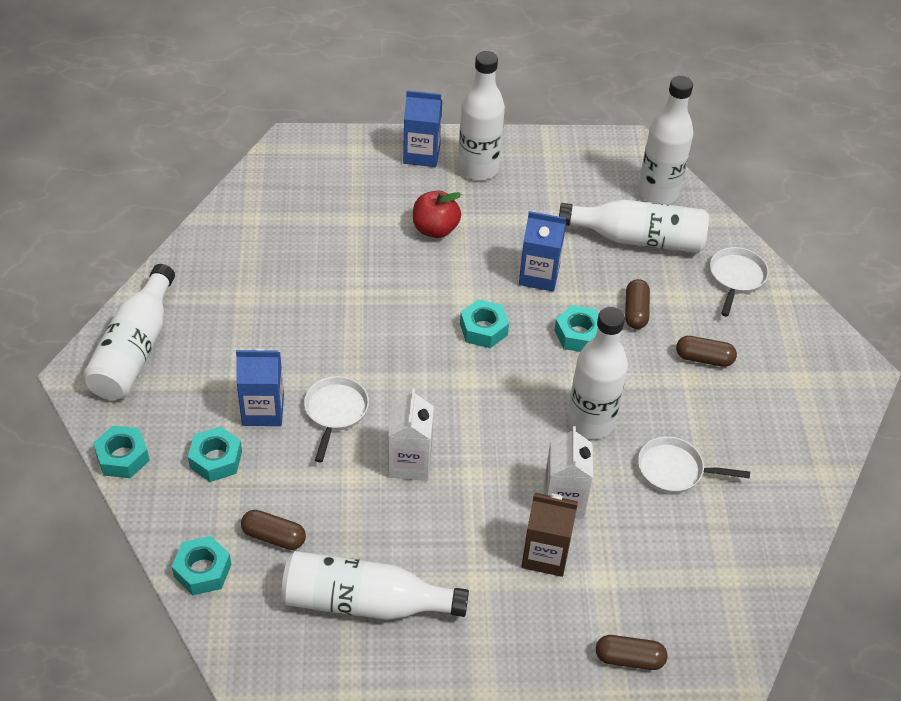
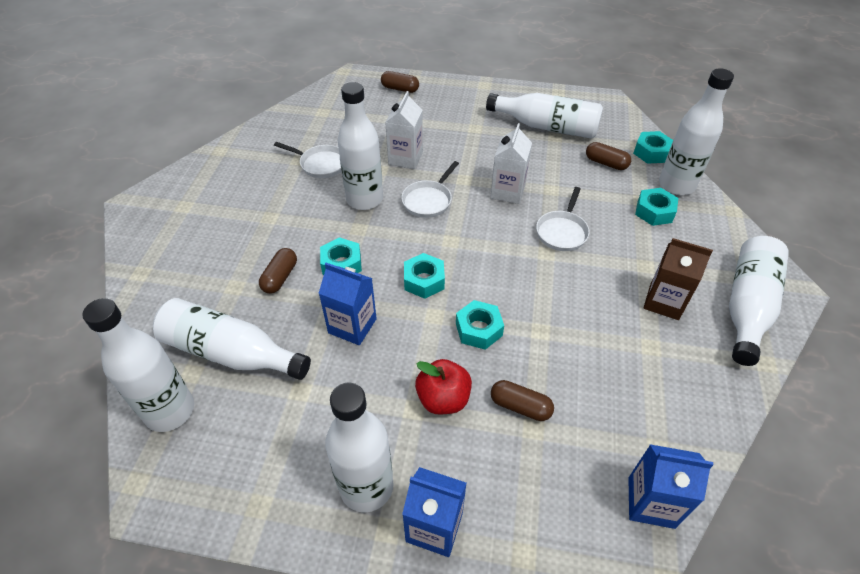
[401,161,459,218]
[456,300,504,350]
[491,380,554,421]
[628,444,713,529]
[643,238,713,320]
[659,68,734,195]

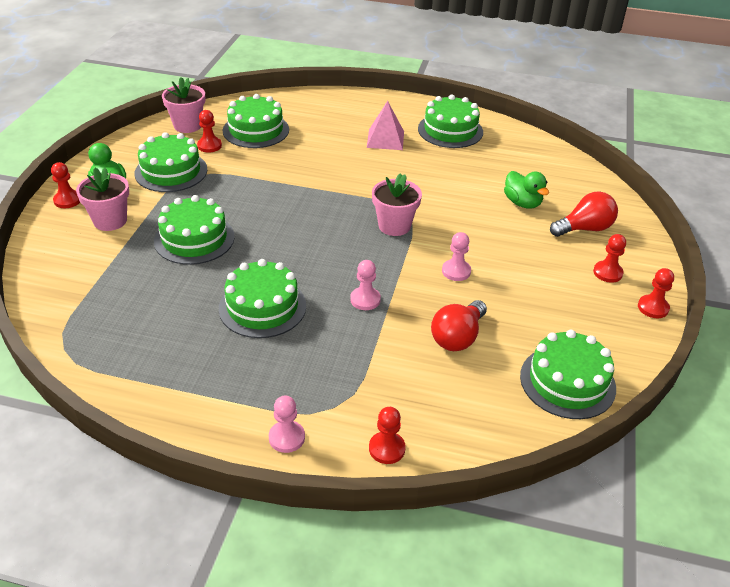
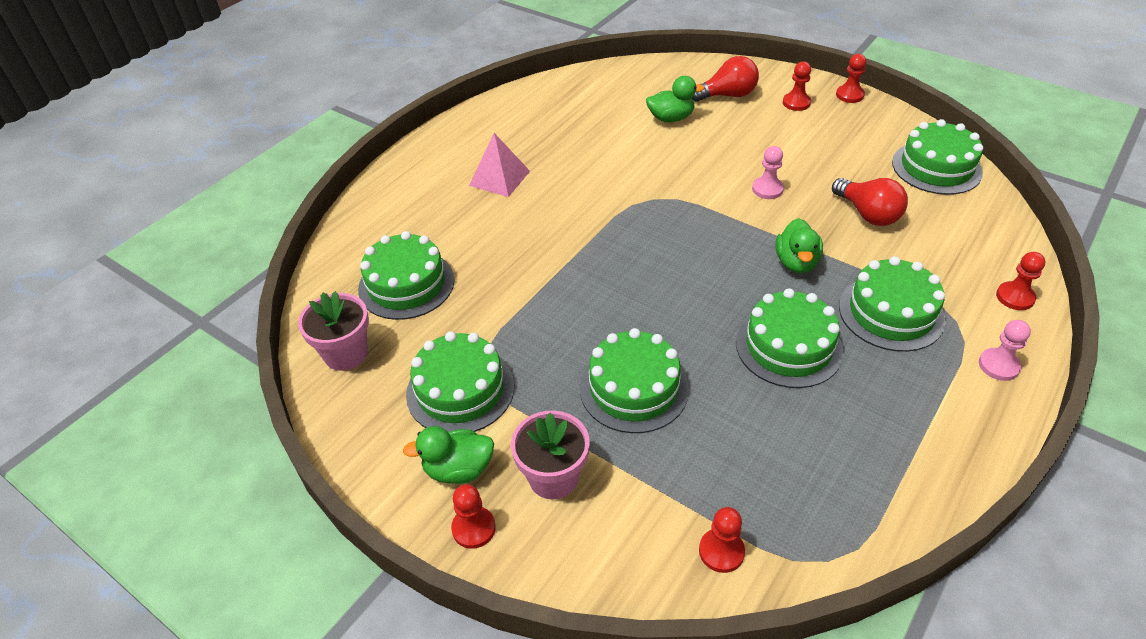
[692,56,759,102]
[699,507,745,573]
[776,218,823,273]
[839,256,946,352]
[372,173,422,236] (first image)

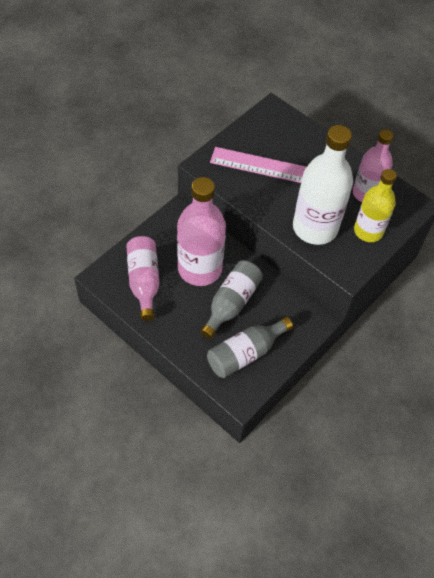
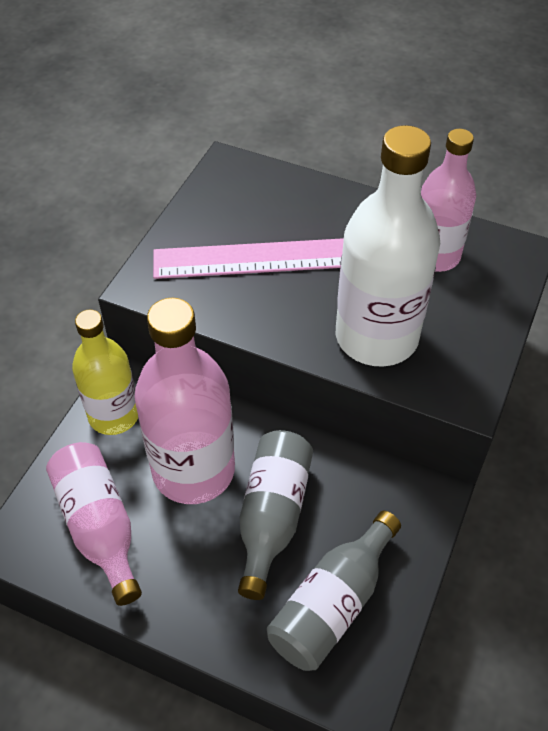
[72,310,138,435]

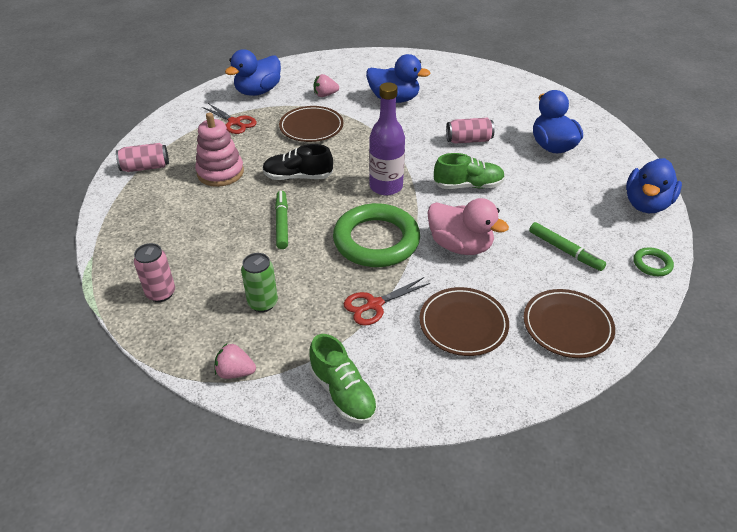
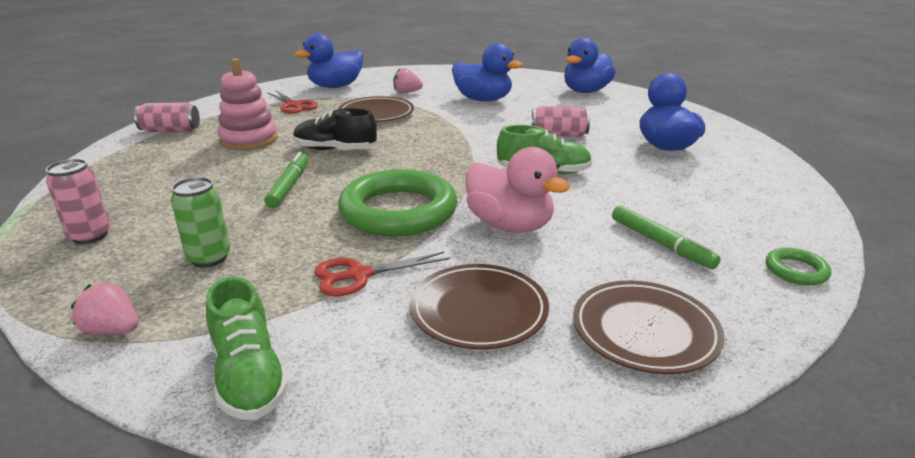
[564,38,616,93]
[369,82,405,196] (first image)

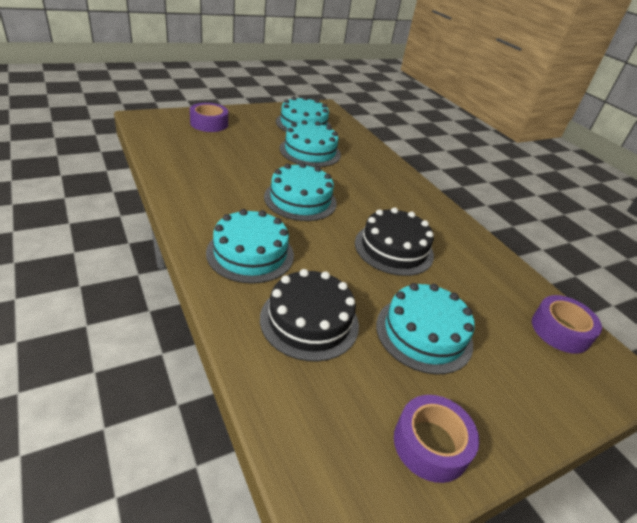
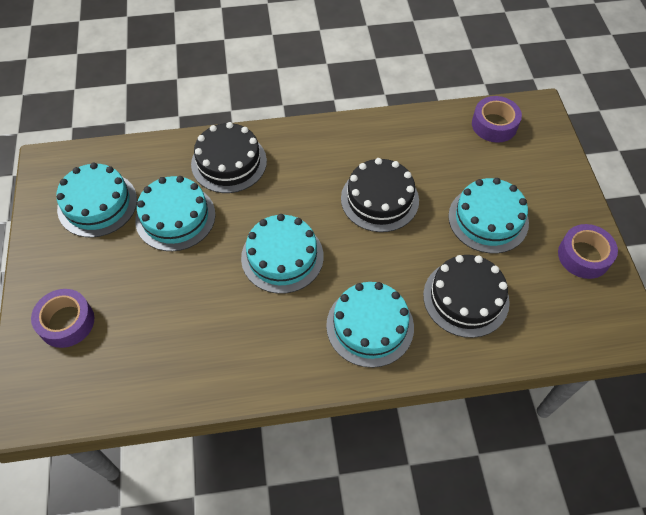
[191,122,267,193]

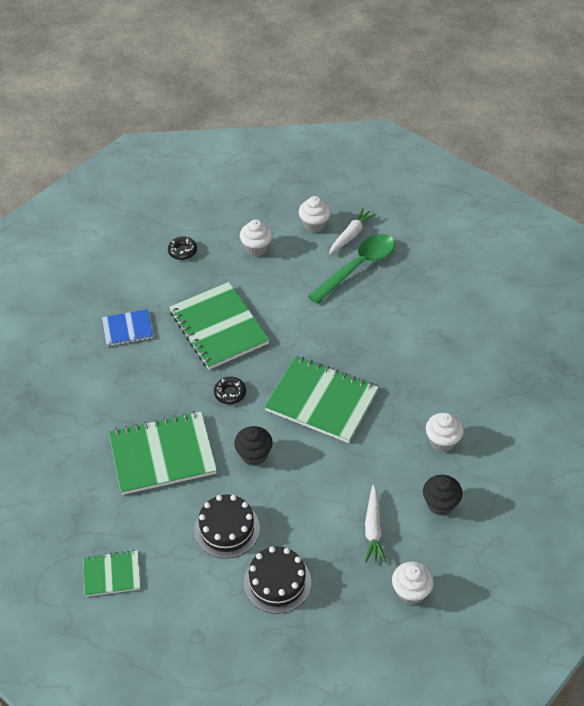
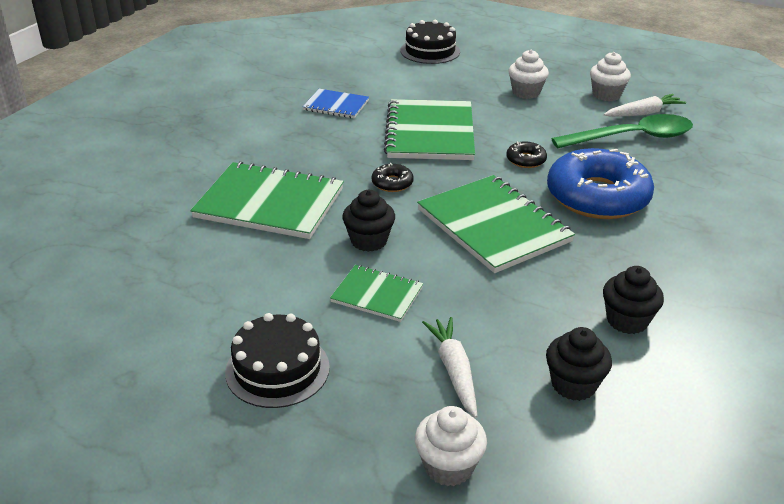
[330,265,423,322]
[400,20,460,64]
[422,317,477,418]
[506,141,547,168]
[547,148,654,219]
[603,266,664,334]

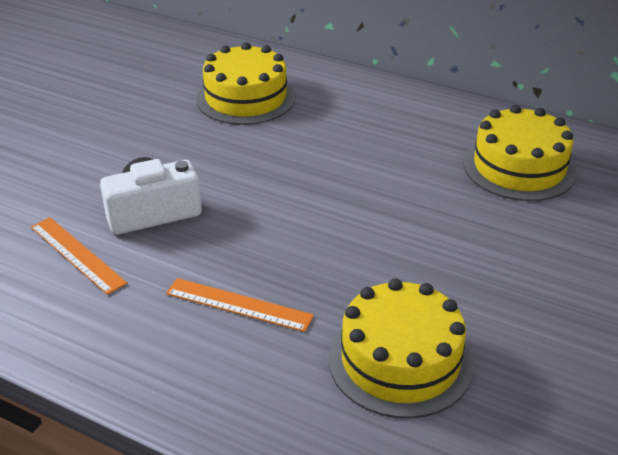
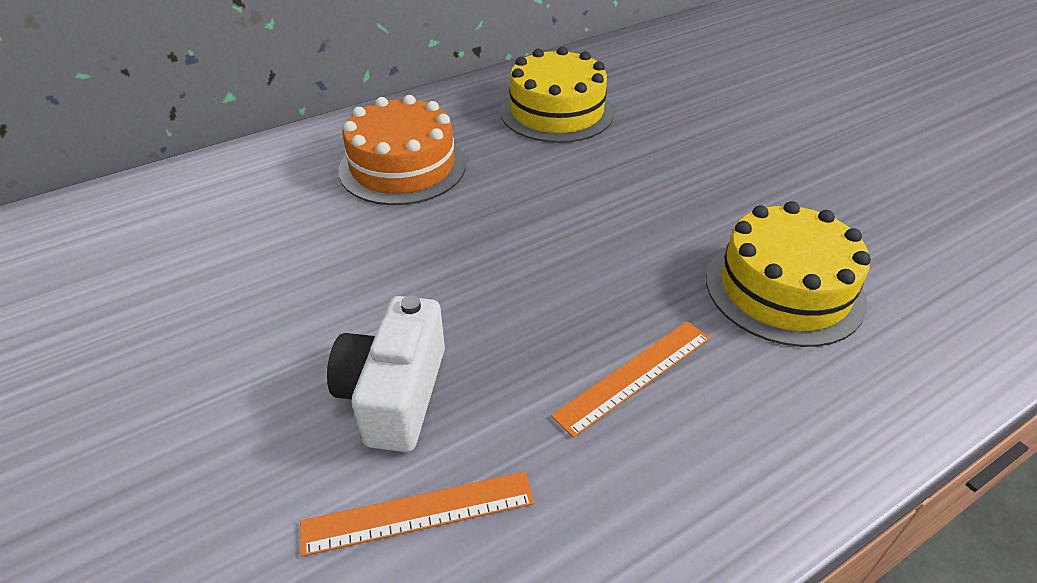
[338,95,466,205]
[196,42,296,125] (first image)

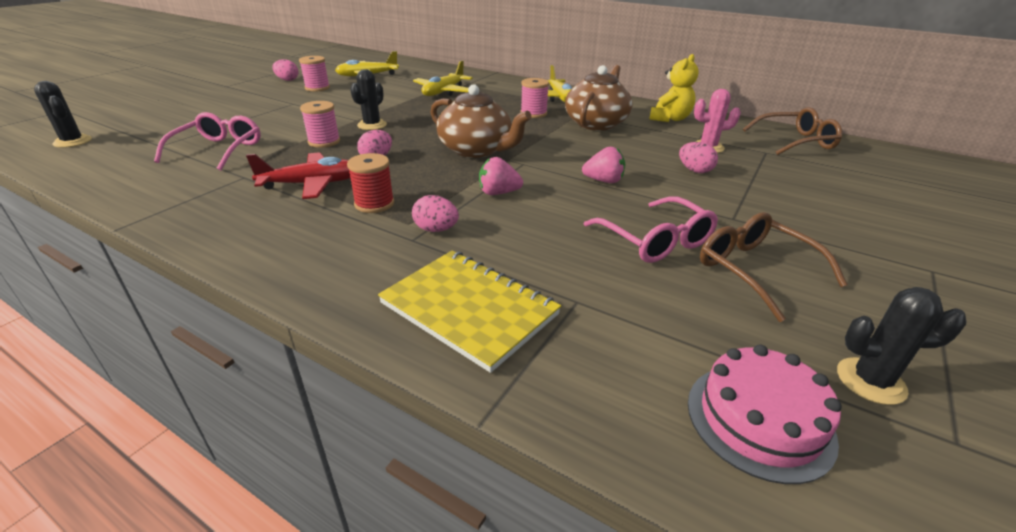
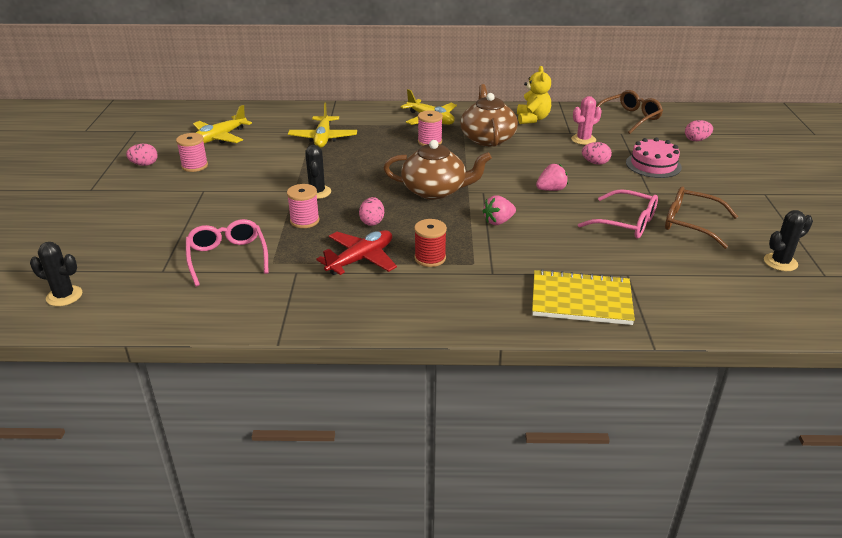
[626,138,682,178]
[685,120,713,141]

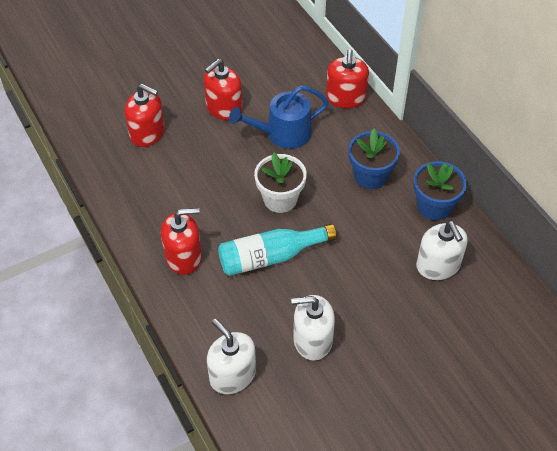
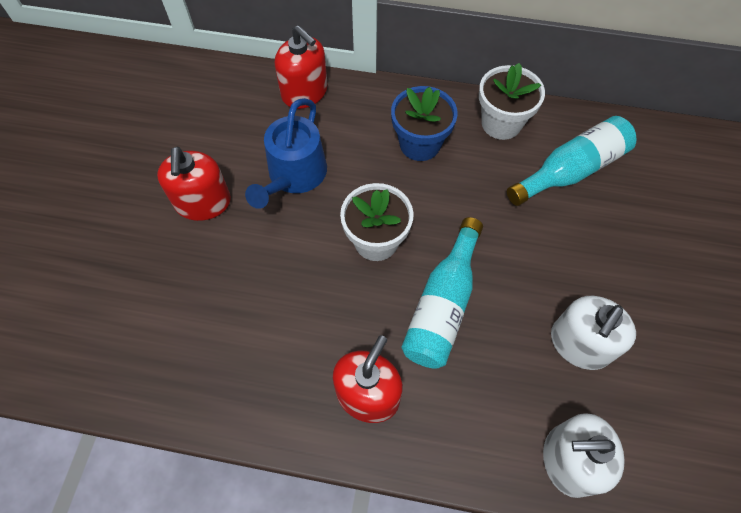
[479,63,545,140]
[507,116,636,206]
[125,84,165,147] (first image)

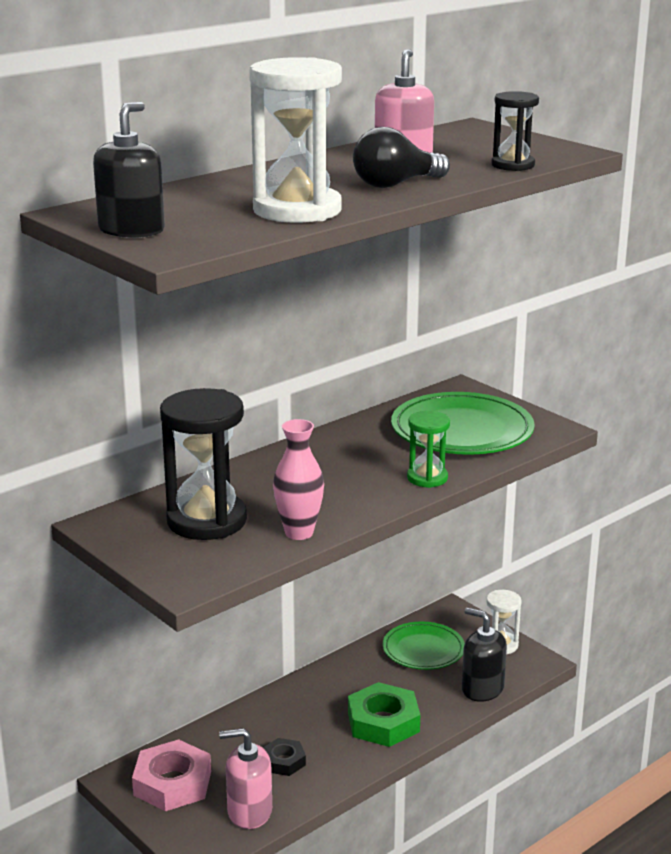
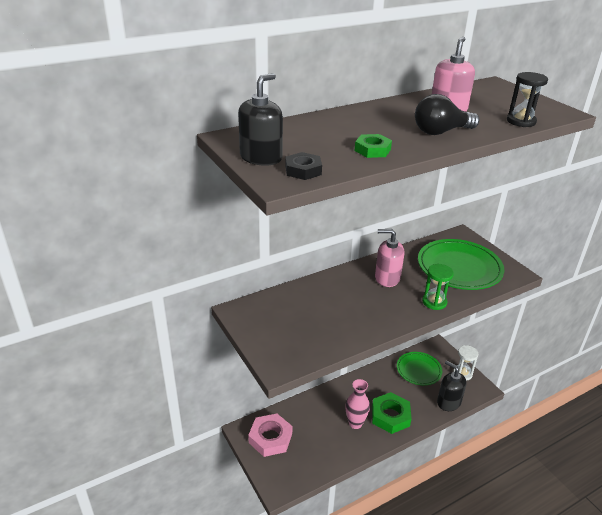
[286,152,322,180]
[345,379,370,429]
[355,134,392,158]
[375,229,404,287]
[160,388,247,540] (first image)

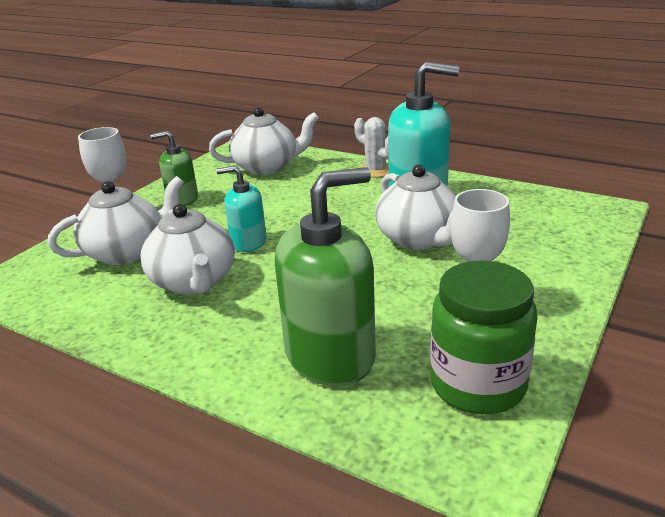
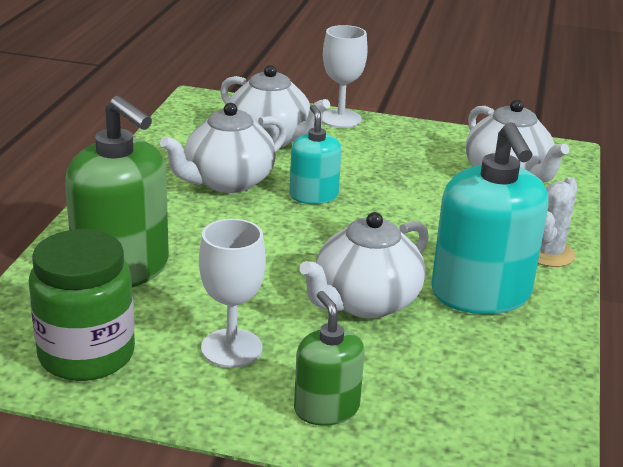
[294,291,365,426]

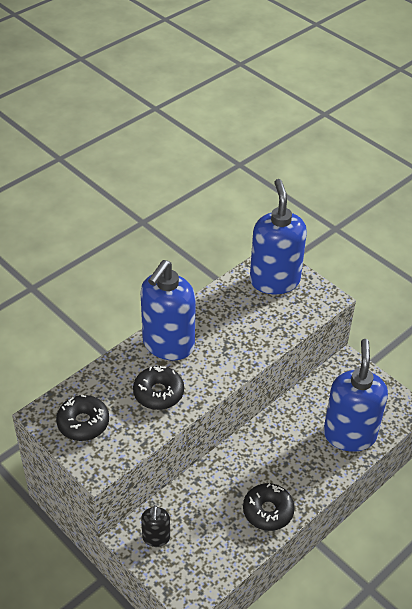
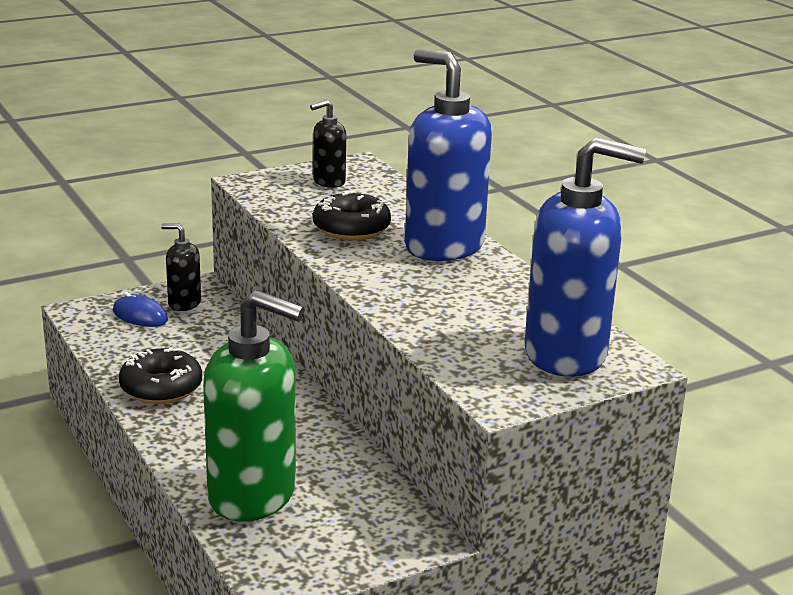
[113,292,168,327]
[203,290,304,522]
[310,100,346,188]

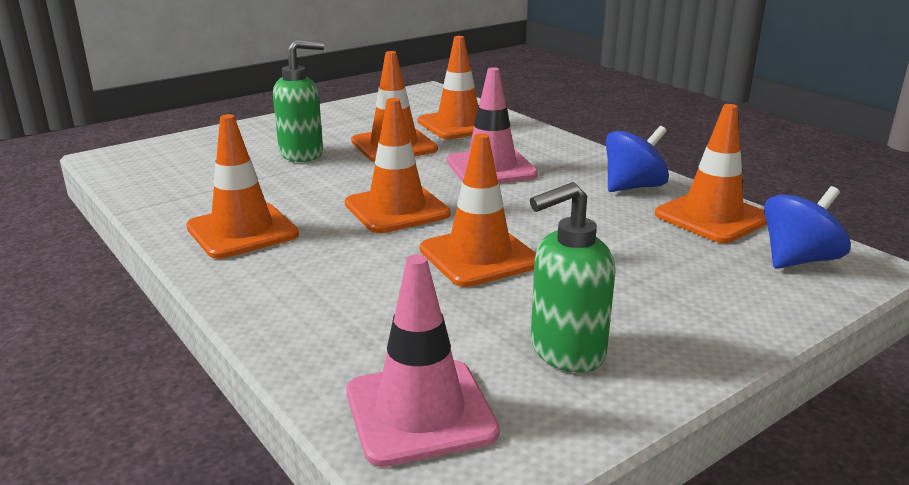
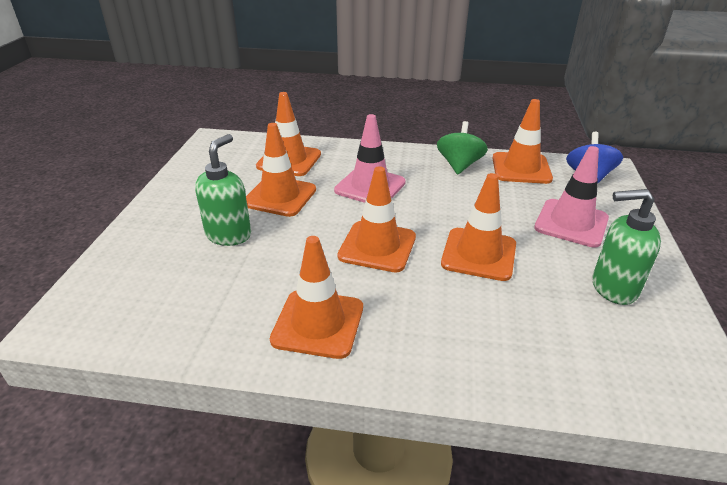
[437,121,488,174]
[534,146,609,248]
[592,189,661,305]

